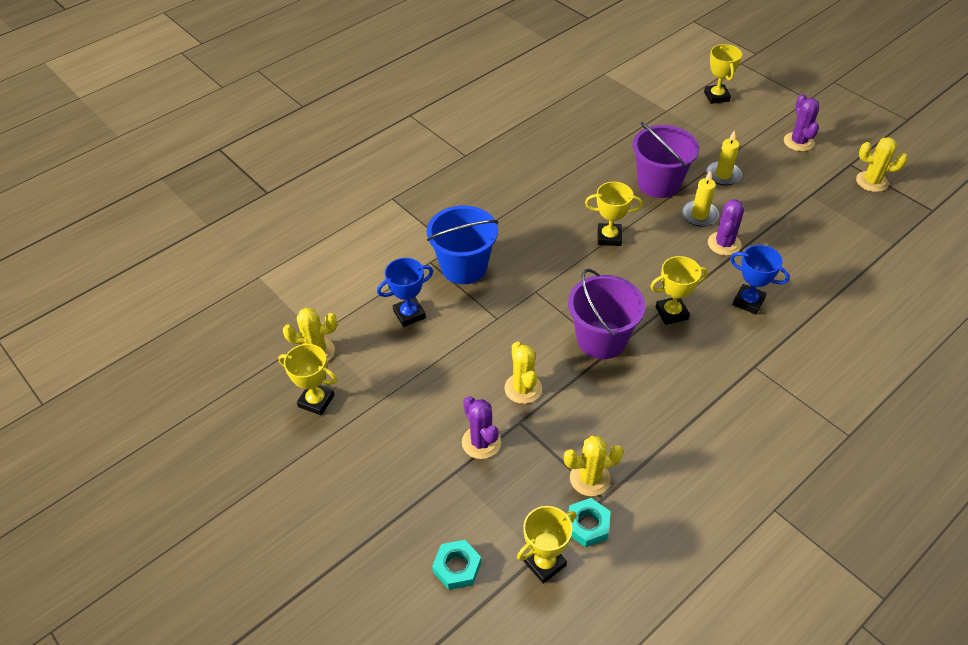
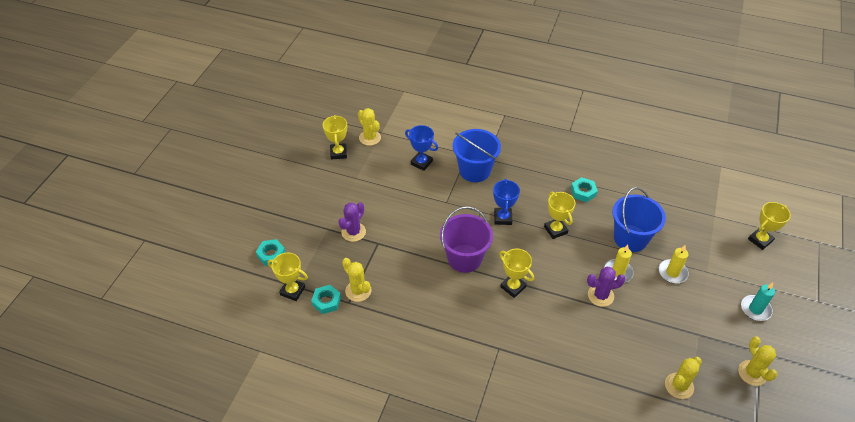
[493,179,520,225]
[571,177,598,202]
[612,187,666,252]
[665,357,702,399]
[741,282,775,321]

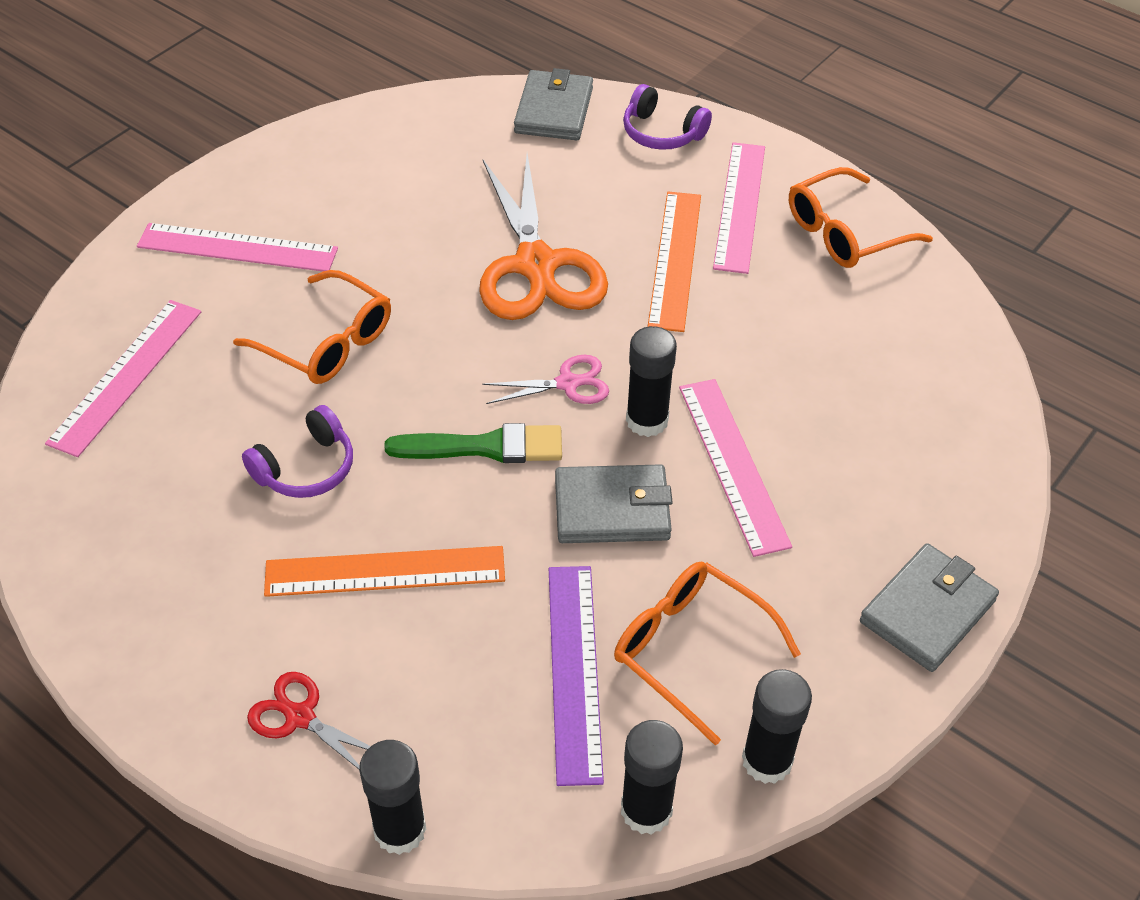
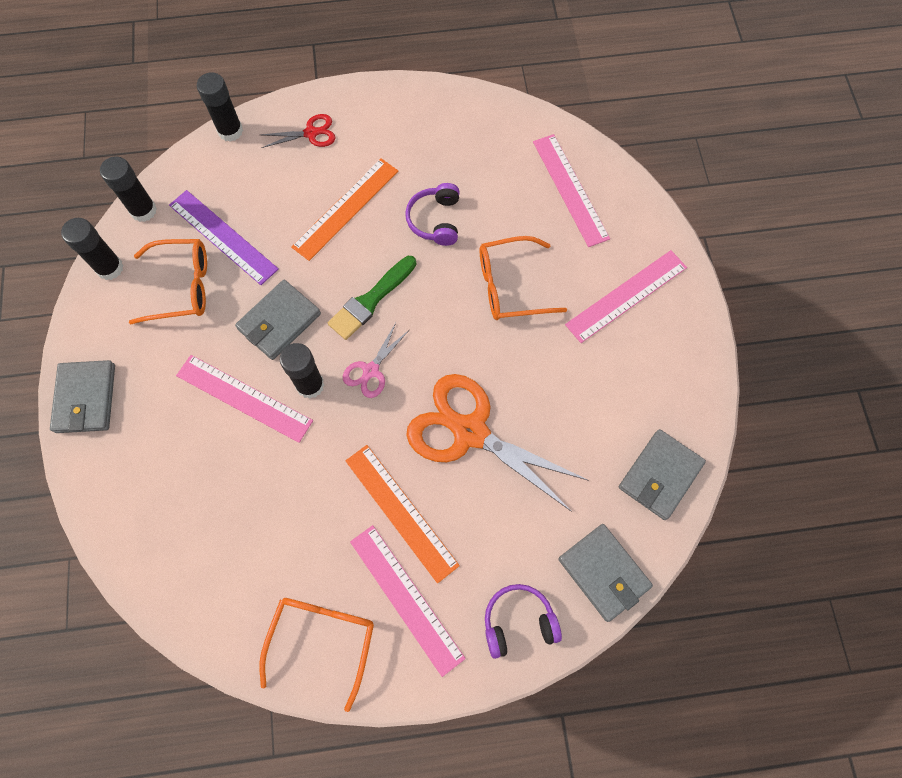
[619,429,706,520]

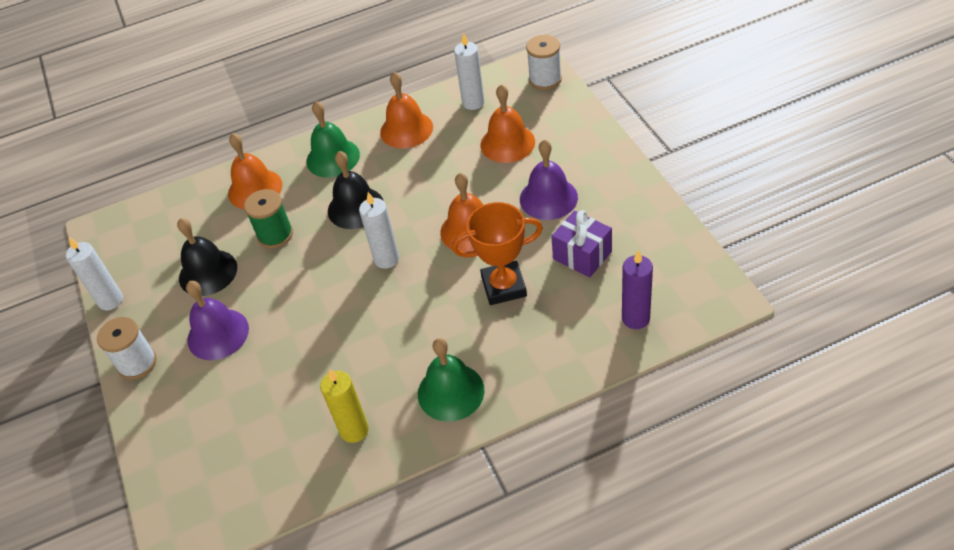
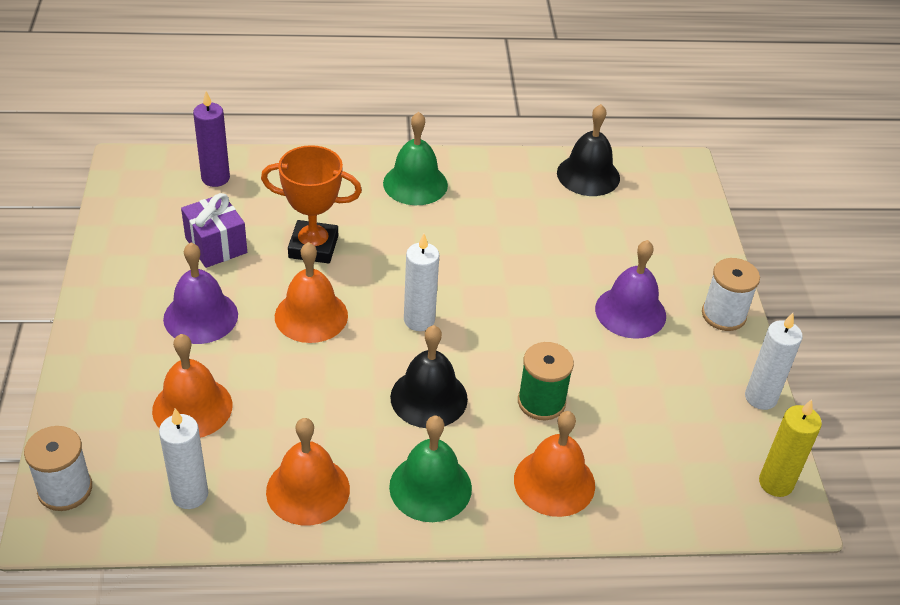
[557,104,620,196]
[759,399,822,497]

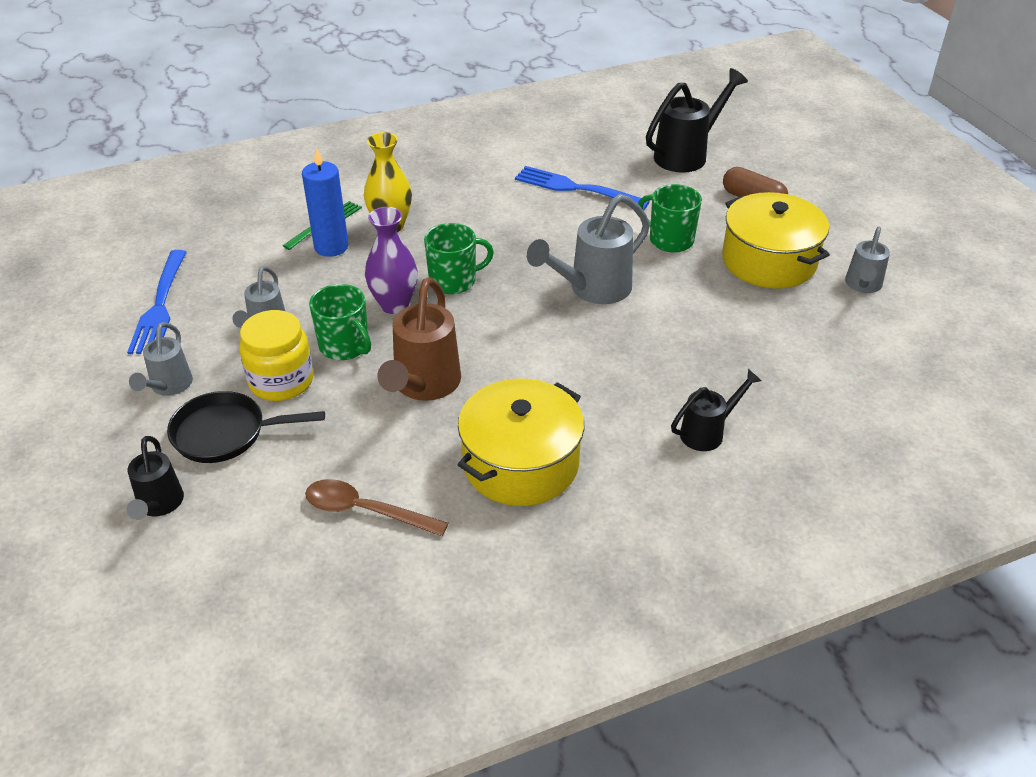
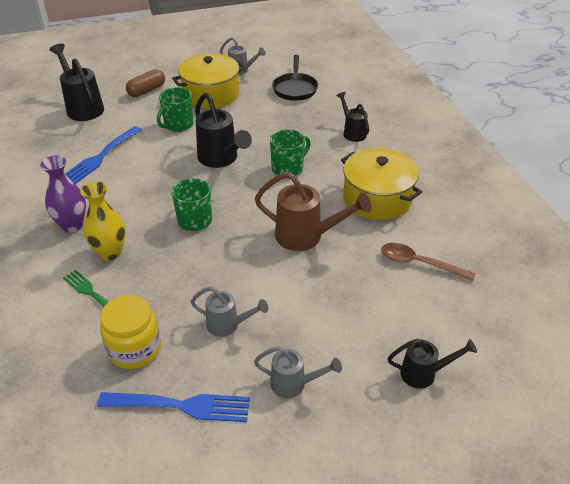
[40,155,86,232]
[100,295,161,369]
[195,93,252,168]
[270,129,311,176]
[272,55,318,101]
[381,243,475,281]
[302,148,348,257] (first image)

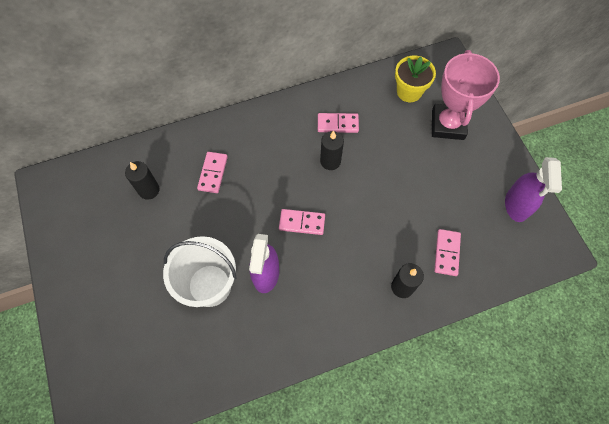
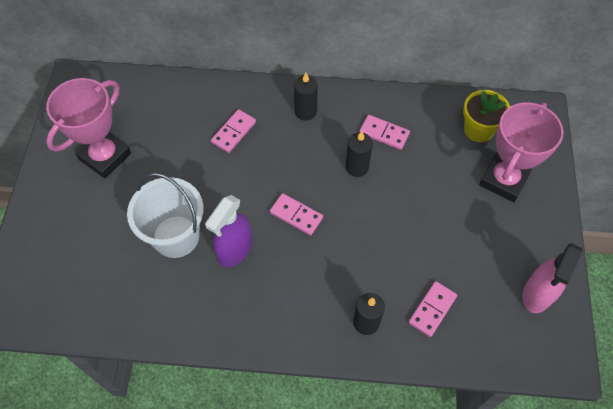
[46,78,131,178]
[294,72,318,121]
[522,243,582,313]

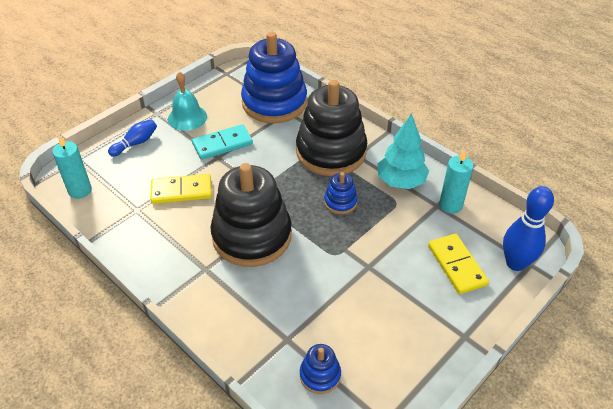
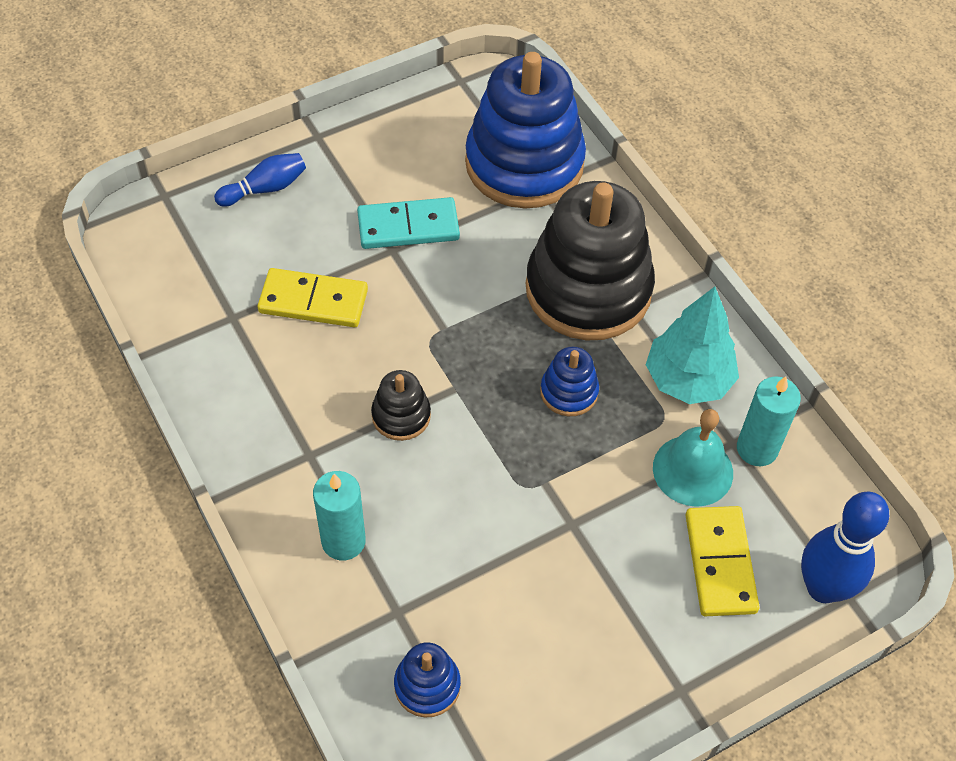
[313,471,366,561]
[371,370,431,441]
[653,409,733,507]

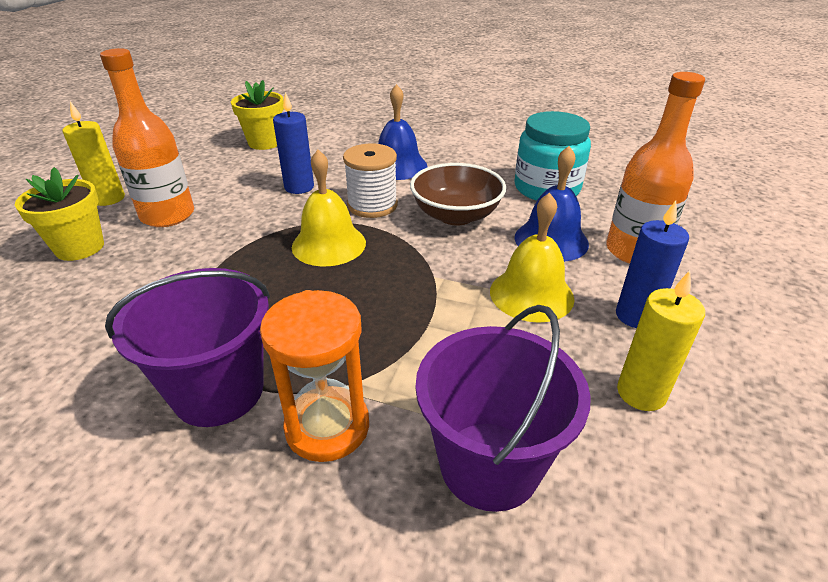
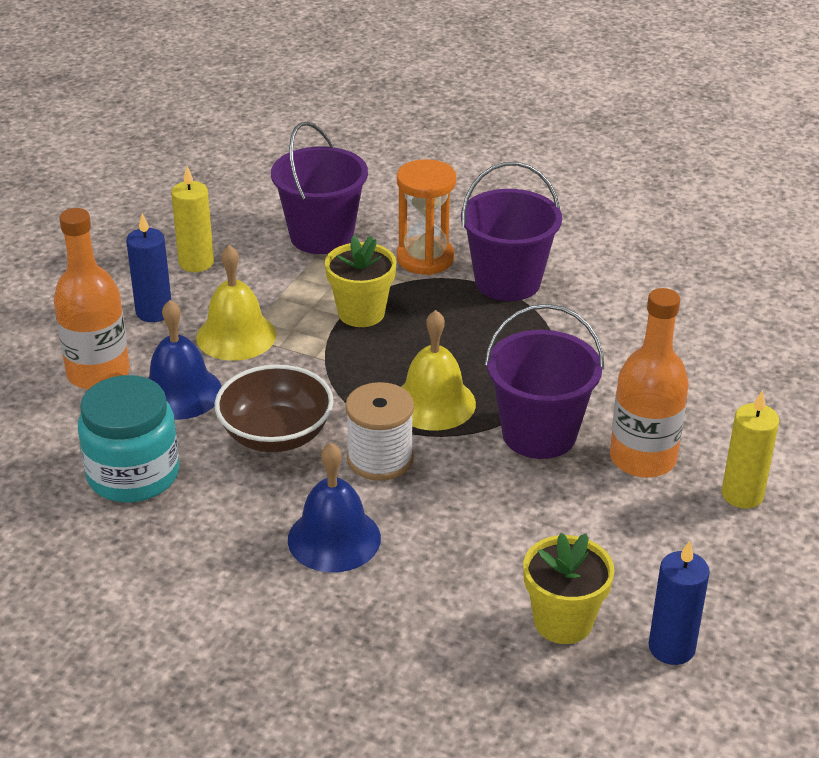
[325,235,397,327]
[485,304,604,459]
[649,540,710,665]

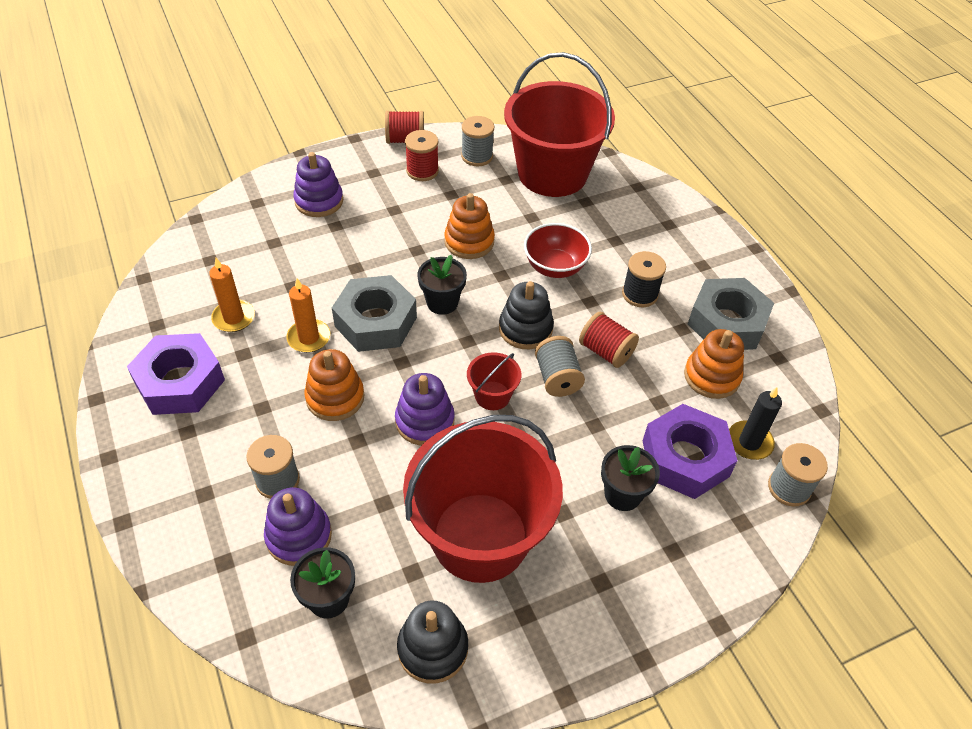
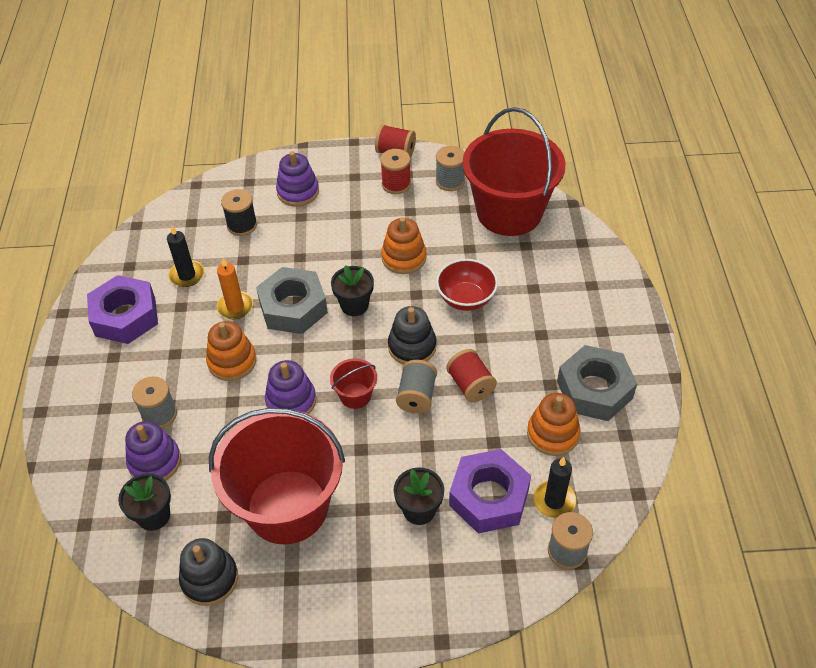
[167,226,204,287]
[221,189,257,236]

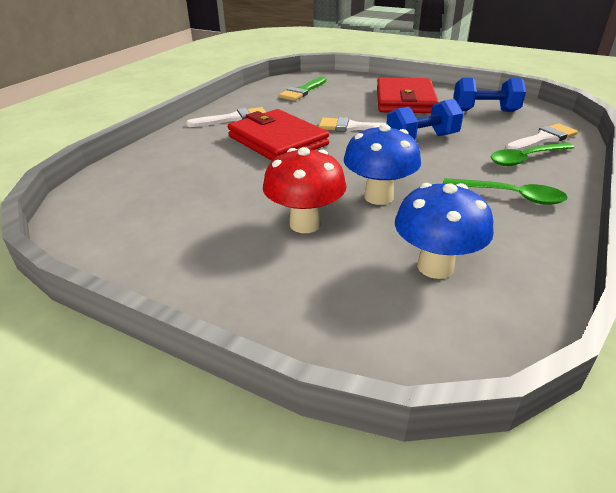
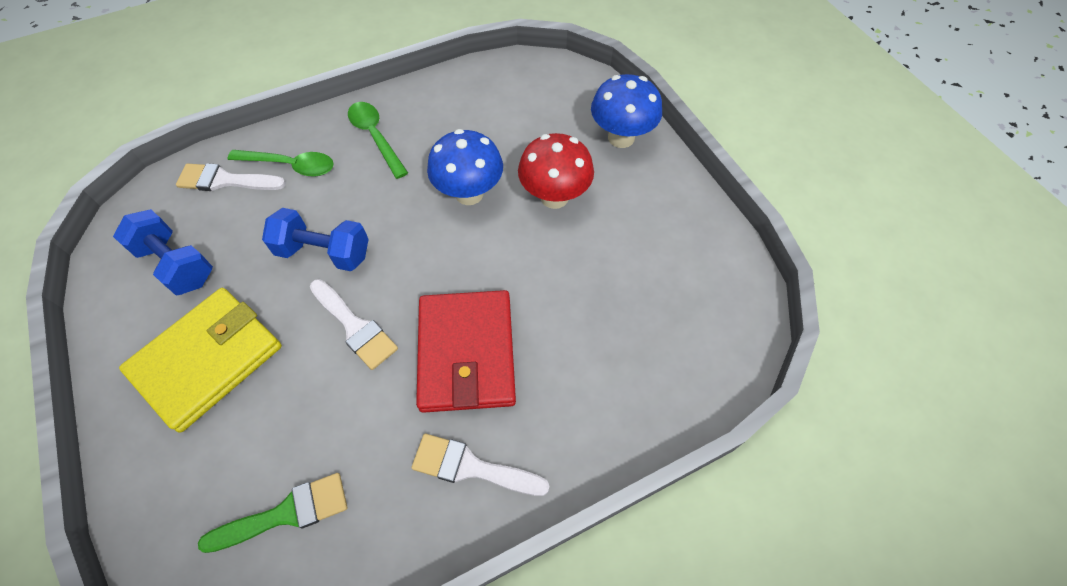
[119,288,282,433]
[591,74,662,148]

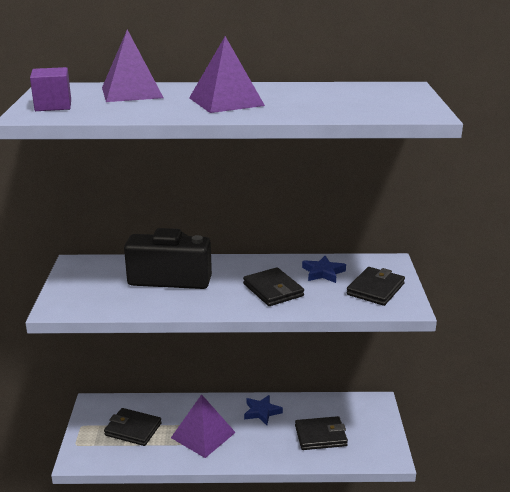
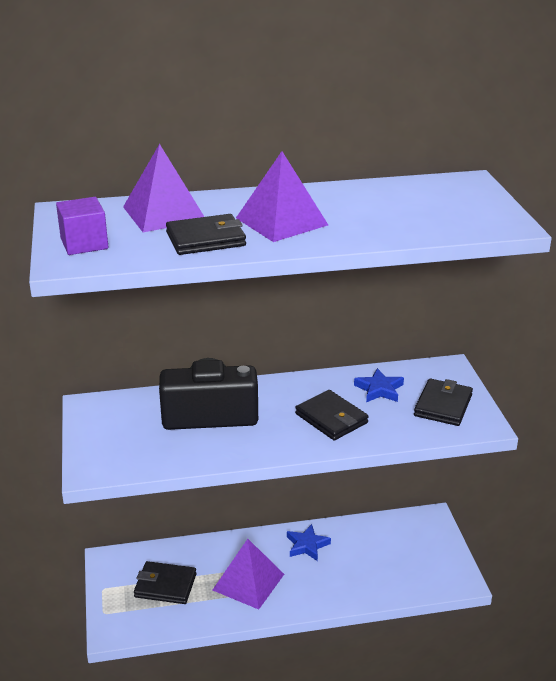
[166,214,246,255]

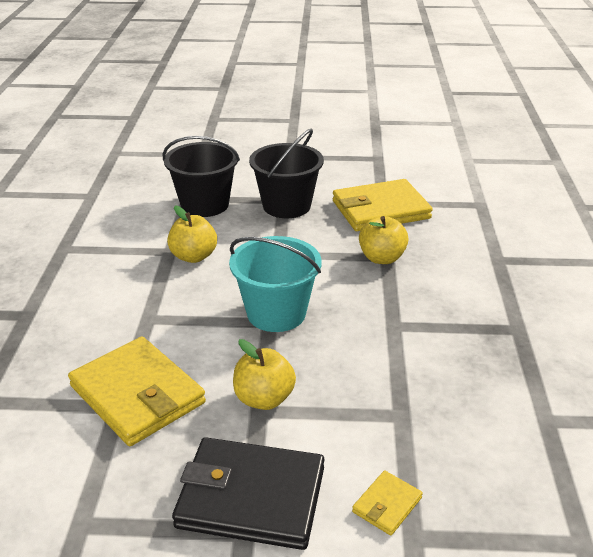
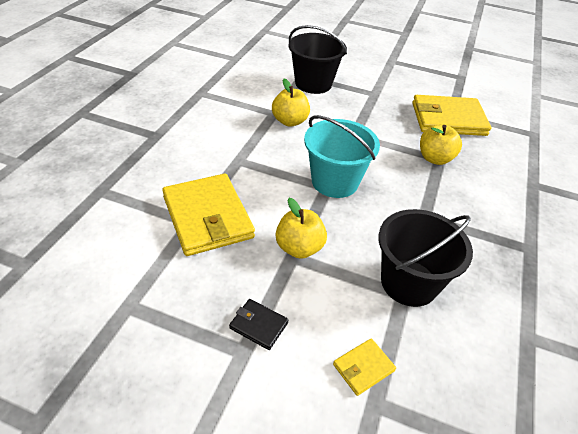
[229,299,288,350]
[378,209,473,307]

